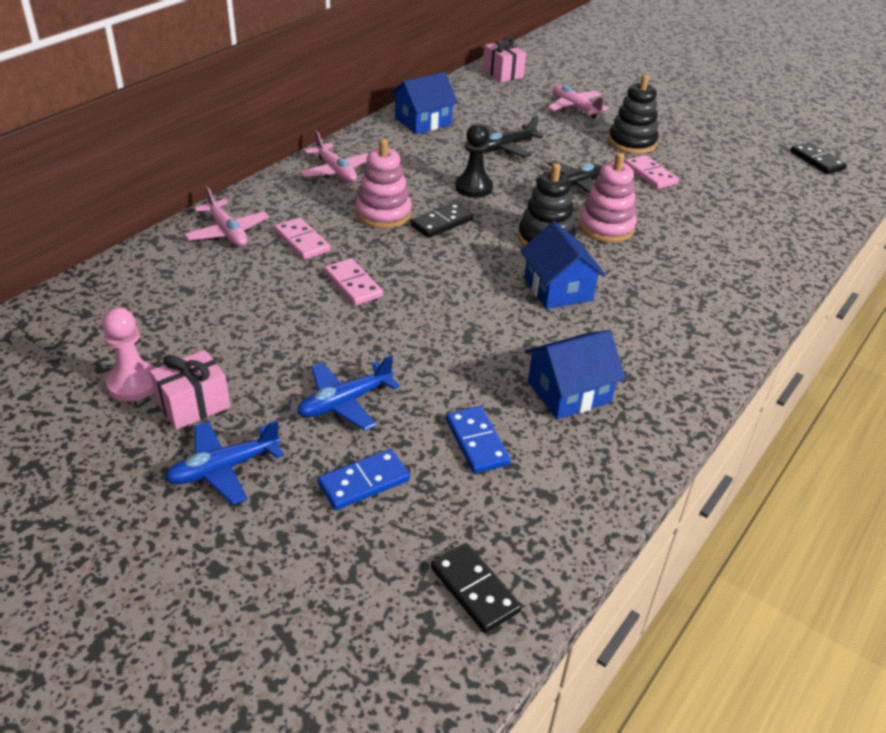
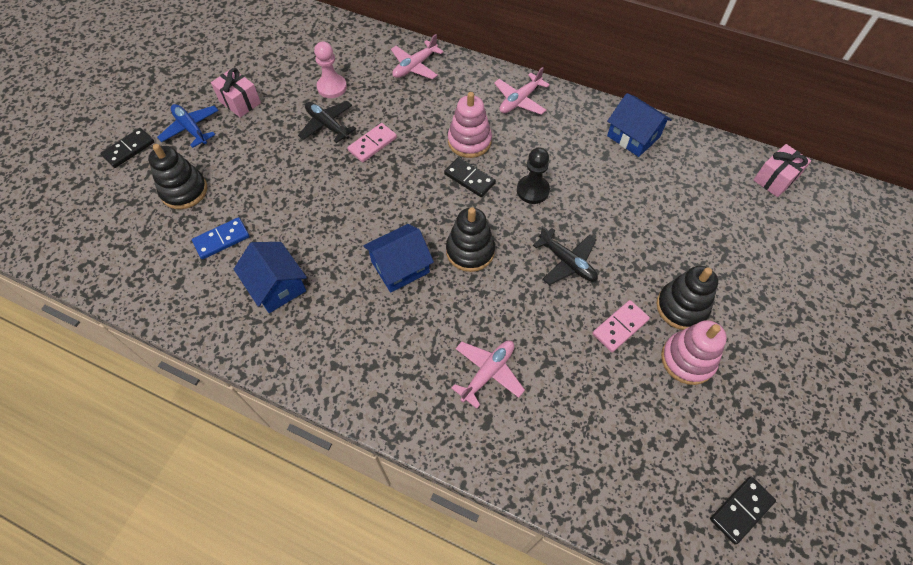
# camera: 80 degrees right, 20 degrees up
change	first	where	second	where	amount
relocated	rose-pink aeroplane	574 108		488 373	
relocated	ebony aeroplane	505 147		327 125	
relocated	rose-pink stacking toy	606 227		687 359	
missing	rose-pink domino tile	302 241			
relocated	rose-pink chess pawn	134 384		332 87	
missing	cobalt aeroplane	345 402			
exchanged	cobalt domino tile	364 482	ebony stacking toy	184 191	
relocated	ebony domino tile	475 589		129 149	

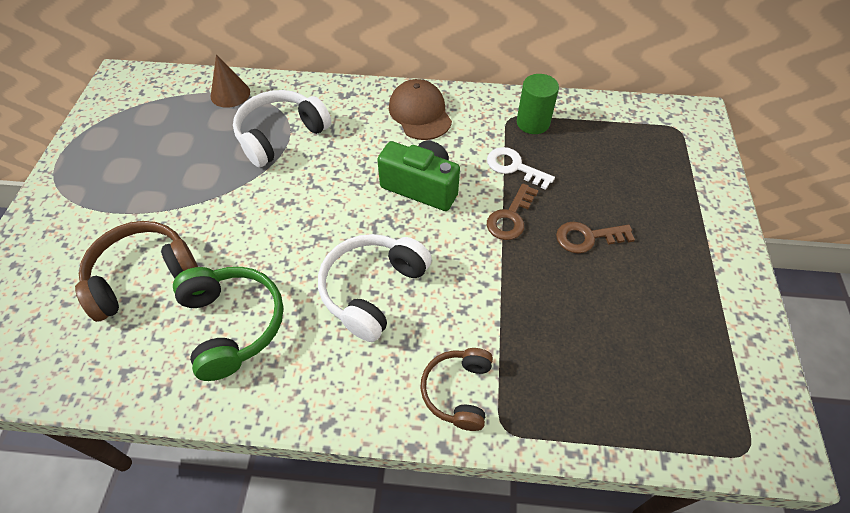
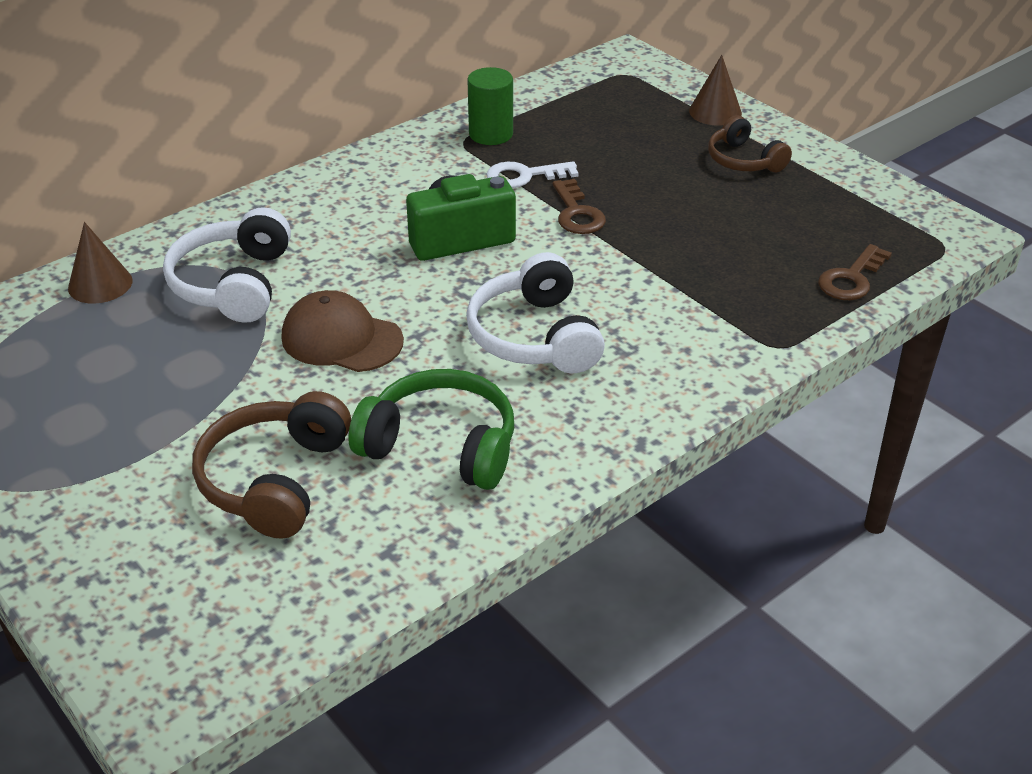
# camera: 45 degrees left, 15 degrees down
change	first	where	second	where	amount
relocated	dark brown peaked cap	420 113		341 339	
relocated	dark brown door key	587 237		851 279	
relocated	dark brown headphones	458 391		743 160	
appeared			dark brown solid cone	715 112	

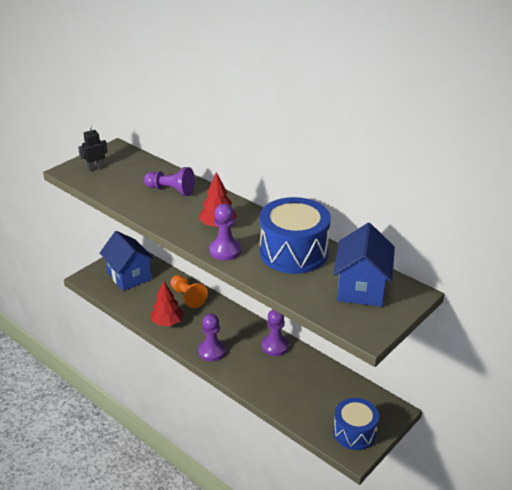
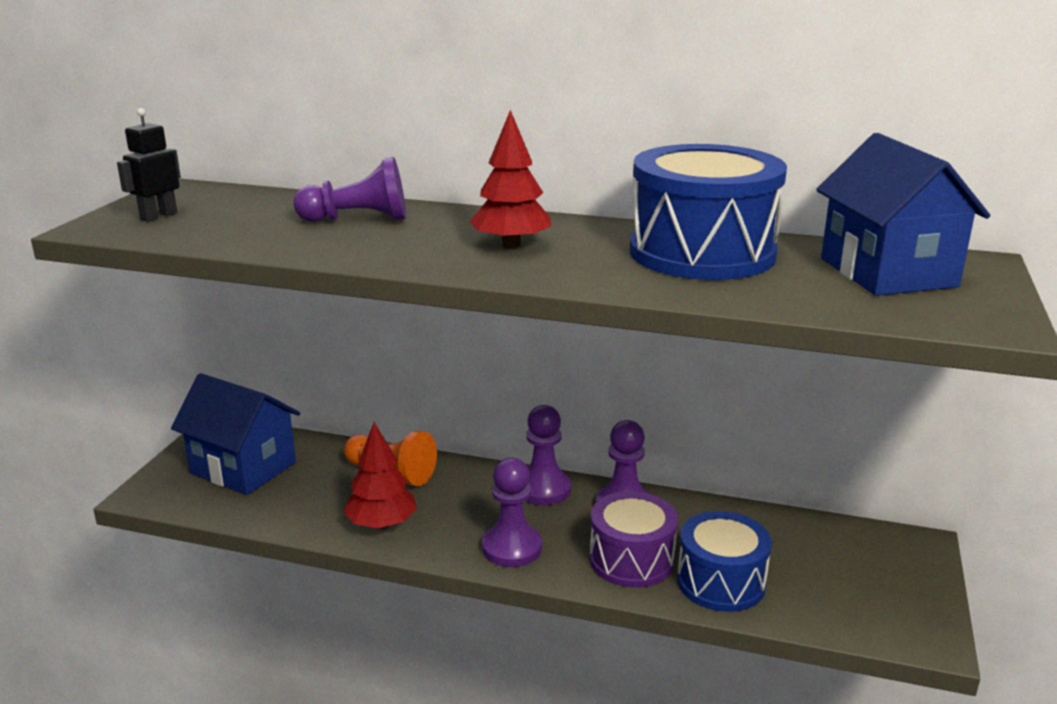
# camera: 25 degrees left, 10 degrees down
change	first	where	second	where	amount
relocated	purple chess pawn	225 251		543 489	
relocated	cobalt drum	354 432		721 582	
appeared			purple drum	631 560	

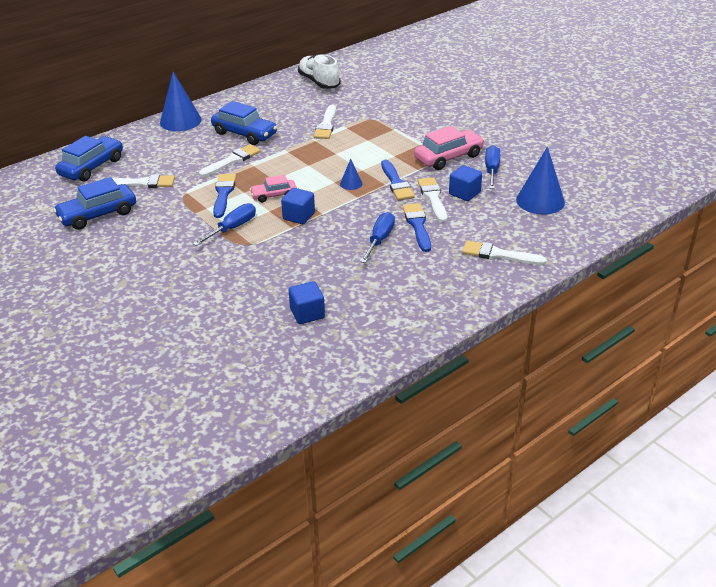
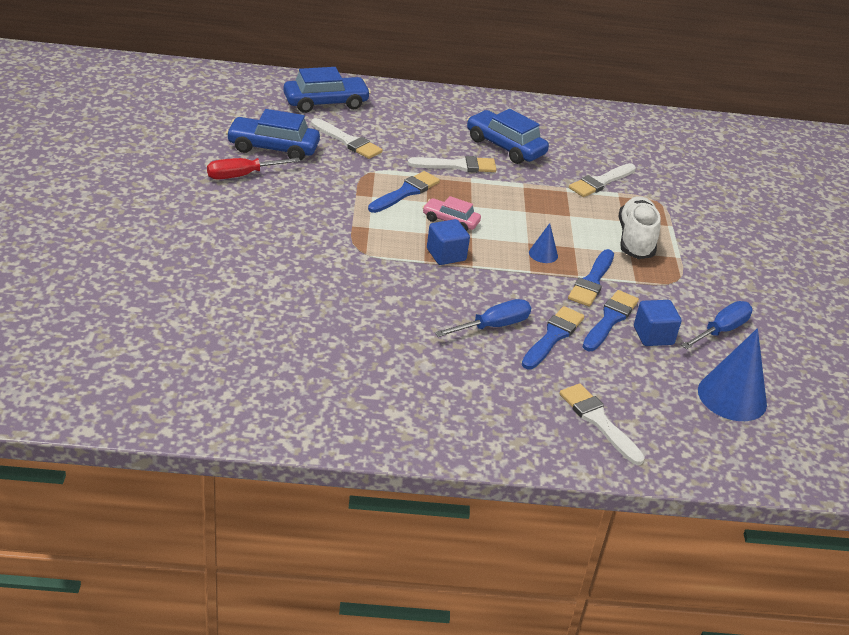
# camera: 35 degrees right, 0 degrees up
change	first	where	second	where	amount
relocated	white shoe	319 82		635 240	
missing	cobalt solid cone	180 121			
spun	cobalt toy car	244 134		505 147	150 degrees clockwise
missing	rose-pink toy car	448 157			
colour	white paint brush	433 198	cobalt paint brush	610 319	
missing	cobalt screwdriver	232 228			
missing	cobalt solid cube	307 313			
appeared			scarlet screwdriver	242 175	

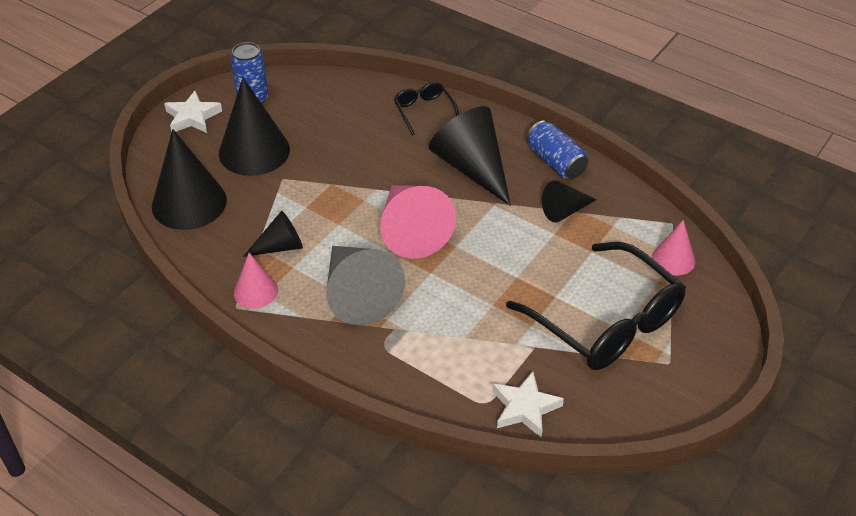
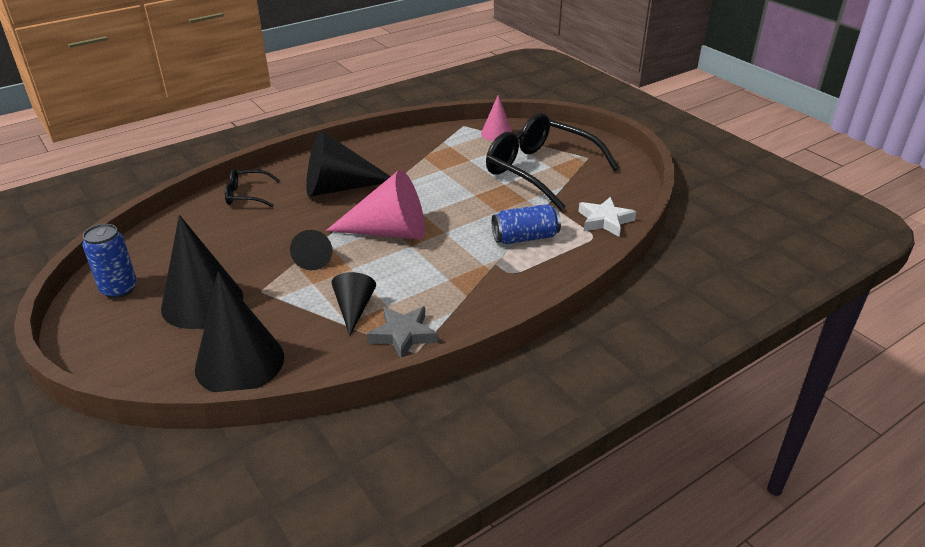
# camera: 70 degrees left, 10 degrees down
change	first	where	second	where	amount
missing	white star shape	192 117			
relocated	cobalt soda can	555 162		525 238	
relocated	ebony solid cone	564 211		314 257	
spun	ebony eyeglasses	606 322		540 170	120 degrees counterclockwise
missing	ash-grey solid cone	358 294			
exchanged	rose-pink solid cone	255 291	ash-grey star shape	403 335	

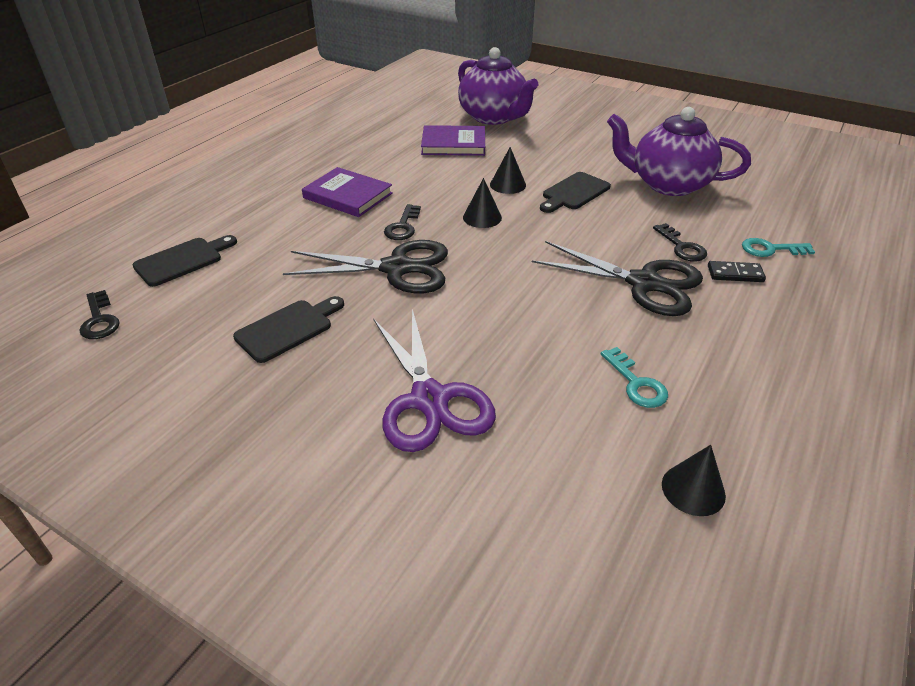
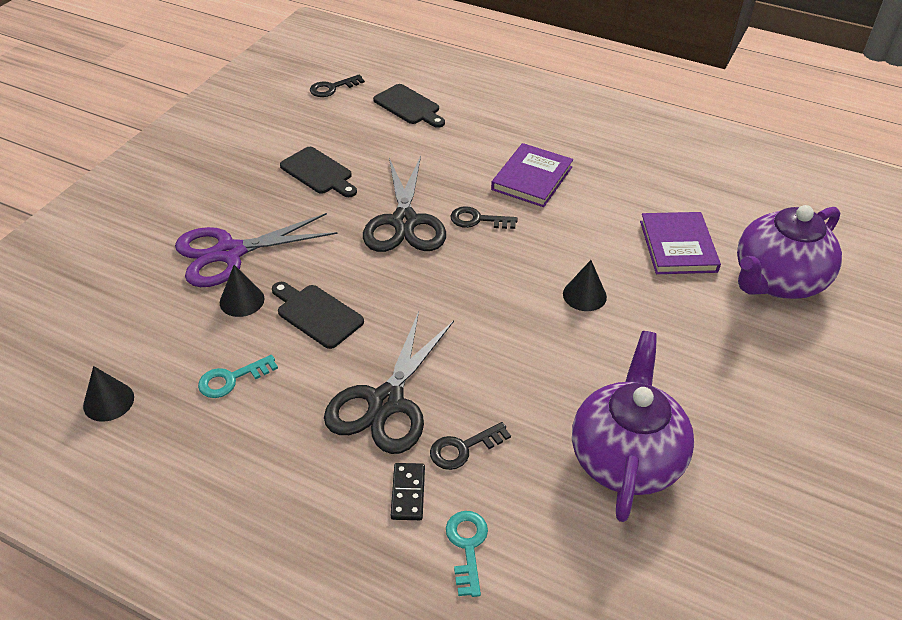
# camera: 85 degrees right, 5 degrees up
change	first	where	second	where	amount
relocated	ebony cutting board	574 193		316 314	
relocated	ebony solid cone	482 217		242 300	

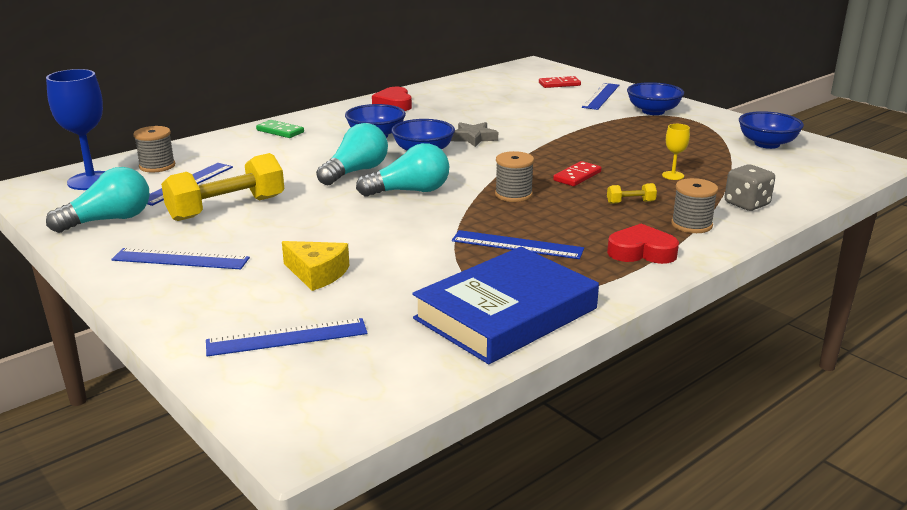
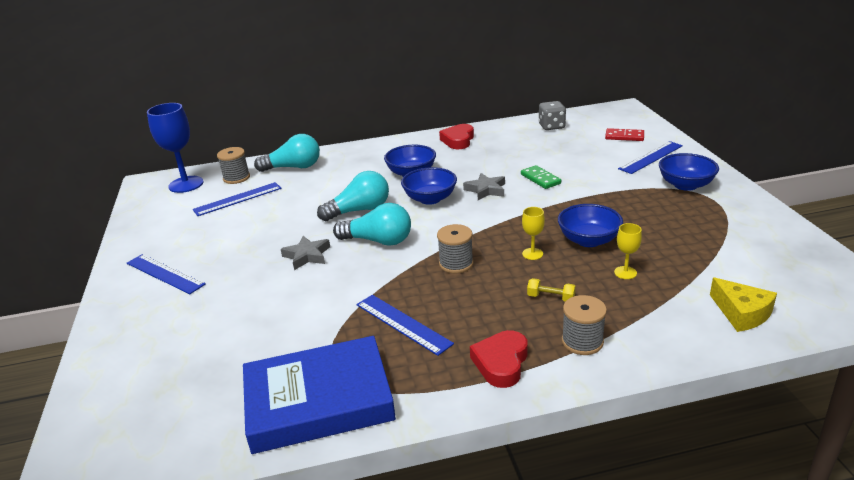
# camera: 30 degrees right, 5 degrees up
change	first	where	second	where	amount
relocated	cobalt deep dish	767 144		588 240	
relocated	green domino tile	280 131		540 179	
missing	golden free weight	227 208			
exchanged	scarlet domino tile	577 176	golden chalice	532 254	
relocated	ash-grey die	746 204		551 126	
relocated	aqua light bulb	109 220		293 167	
spun	scarlet love heart	641 252		501 363	105 degrees counterclockwise
relocated	golden cheese wedge	317 273		741 313	
missing	cobalt ruler	287 337			
appeared			ash-grey star shape	307 256	

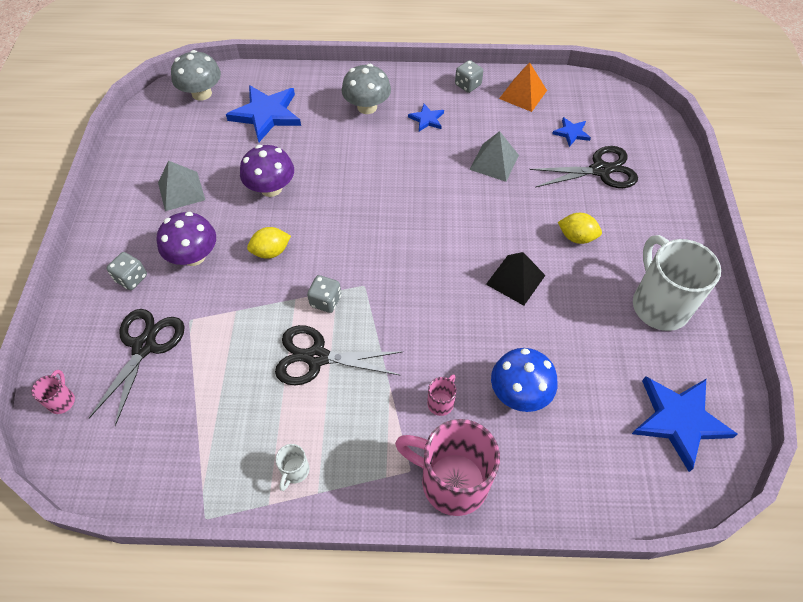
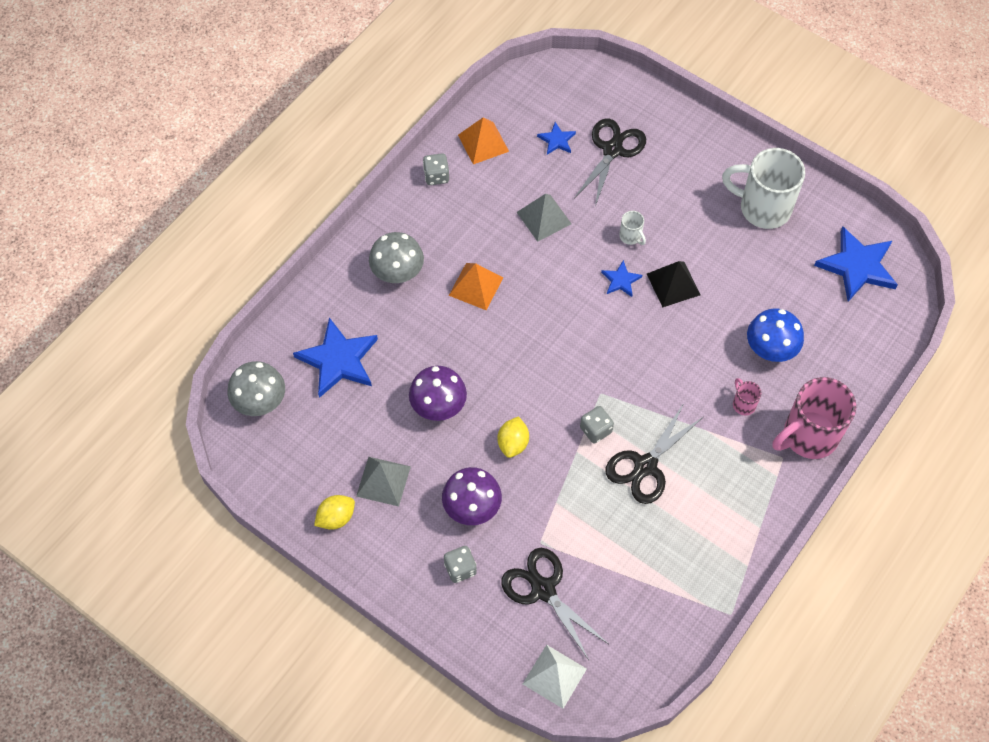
# camera: 55 degrees left, 5 degrees up
change	first	where	second	where	amount
relocated	cobalt star shape	427 119		620 280	
relocated	golden lemon	576 237		336 518	
exchanged	rose-pink mug	62 400	white pyramid shape	554 676	
relocated	white mug	295 471		631 236	
appeared			bright orange pyramid shape	476 286	

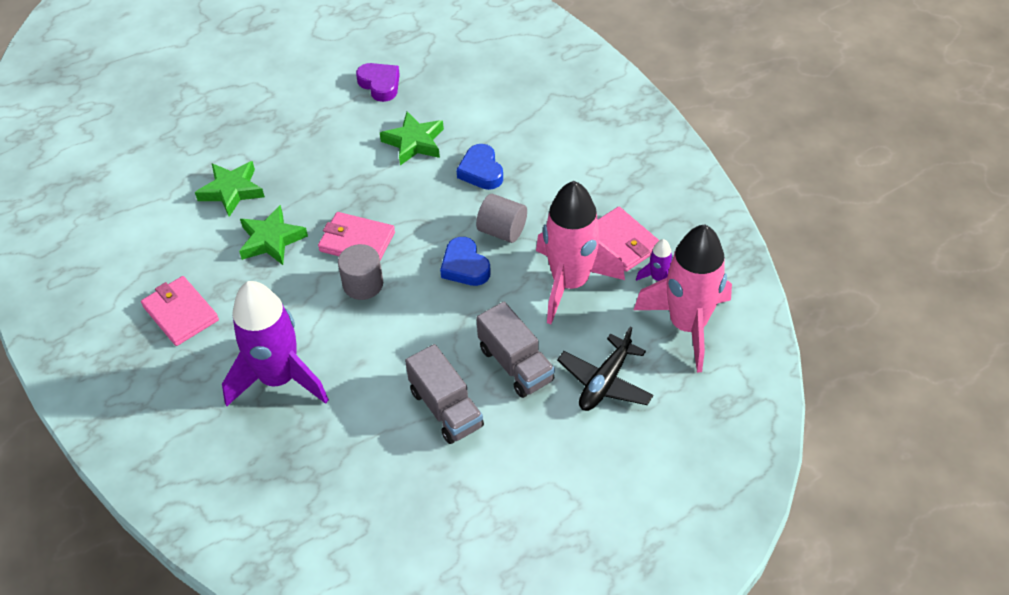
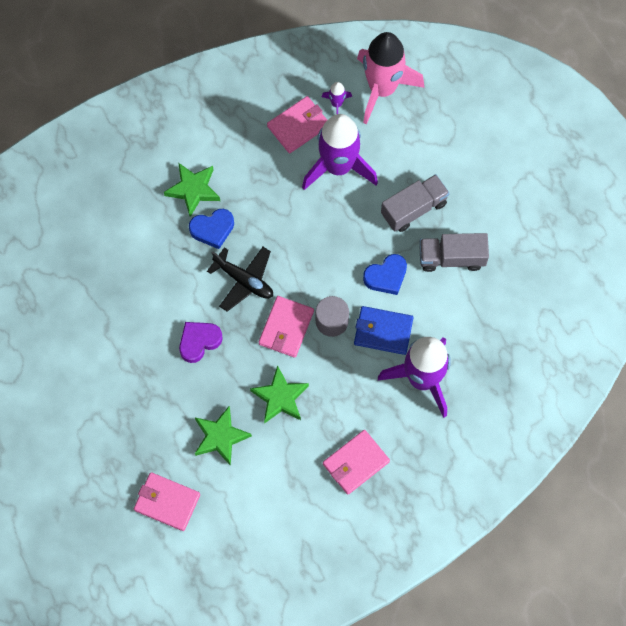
# camera: 90 degrees left, 20 degrees up
change	first	where	second	where	amount
relocated	purple love heart	380 85		199 341	
relocated	green star shape	414 142		193 190	
colour	rose-pink spaceship	570 283	purple spaceship	338 166	
missing	ash-grey cylinder shape	502 231			
relocated	cobalt love heart	465 266		386 276	
relocated	ebony aeroplane	605 382		244 280	
spun	ash-grey toy truck	446 408		451 258	150 degrees counterclockwise
appeared			cobalt card wallet	383 331	
appeared			rose-pink card wallet	167 502	

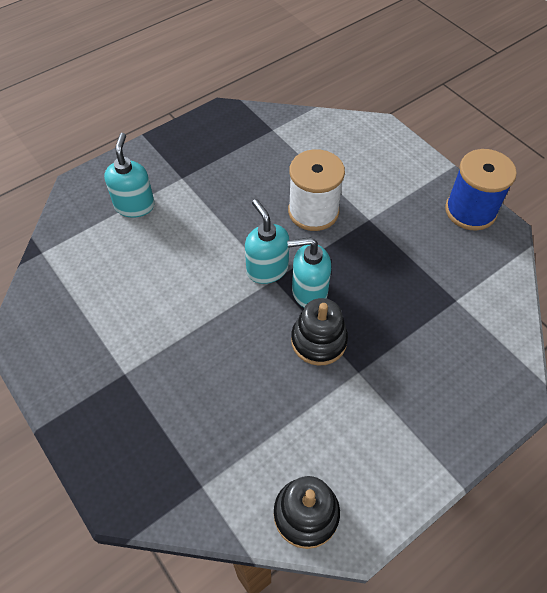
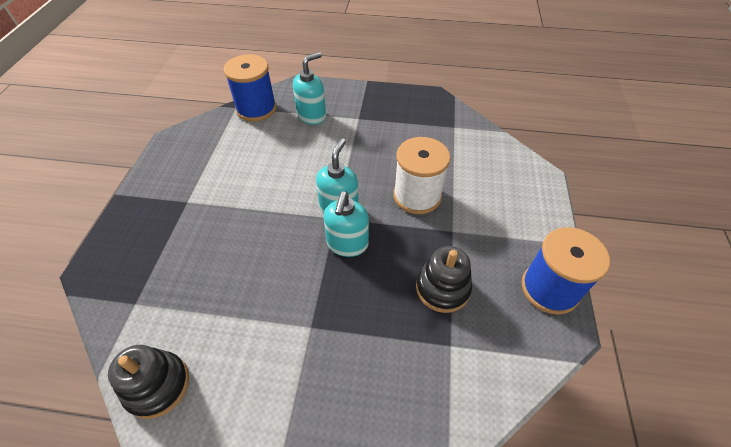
# camera: 45 degrees right, 5 degrees down
change	first	where	second	where	amount
spun	aqua soap pump	309 291		347 244	120 degrees counterclockwise
relocated	ebony stacking toy	318 340		442 288	
appeared			cobalt spool	256 109	

